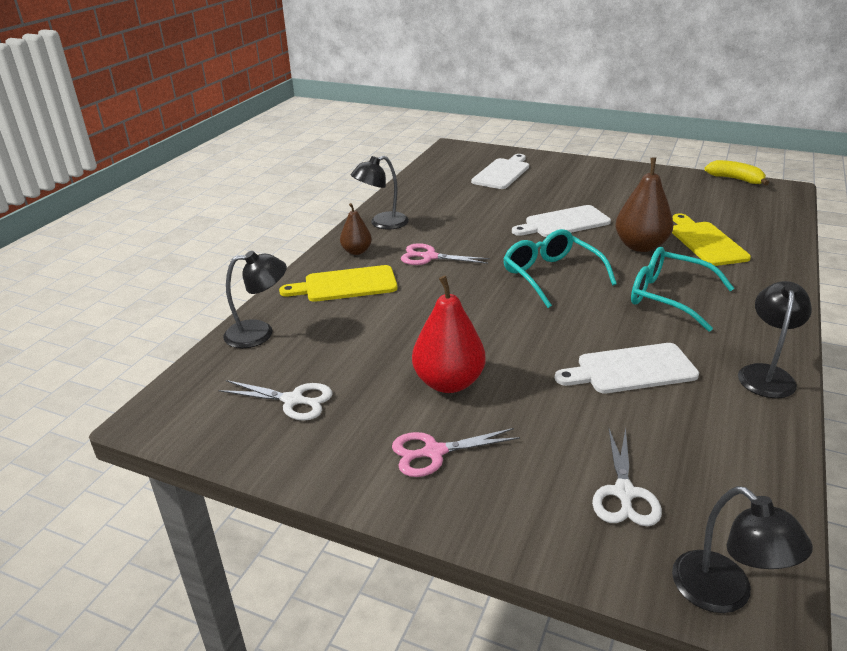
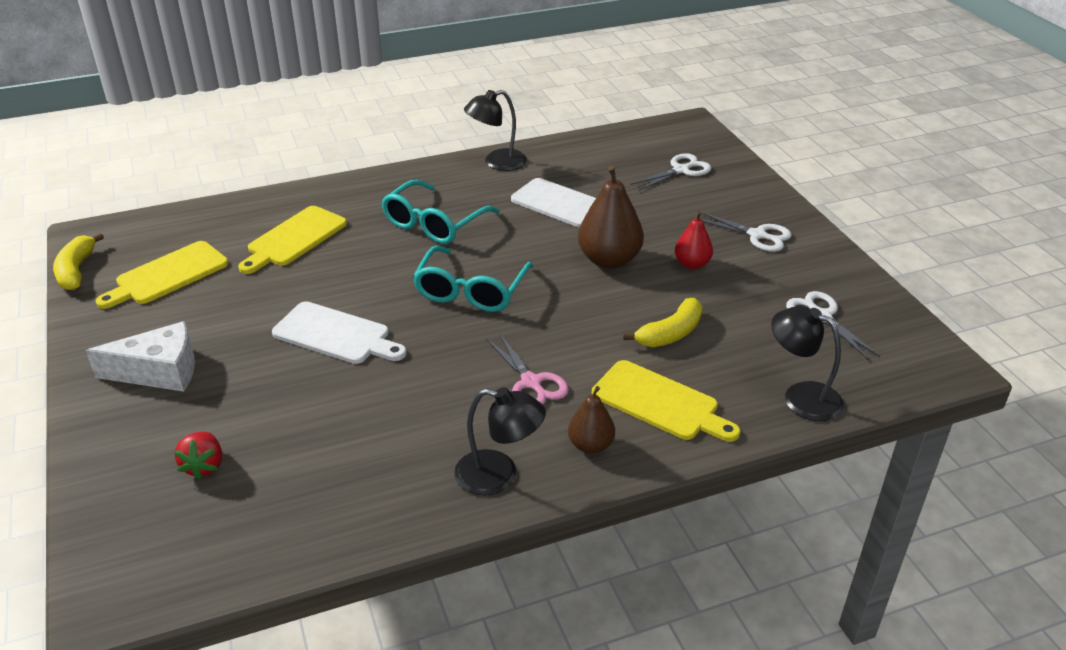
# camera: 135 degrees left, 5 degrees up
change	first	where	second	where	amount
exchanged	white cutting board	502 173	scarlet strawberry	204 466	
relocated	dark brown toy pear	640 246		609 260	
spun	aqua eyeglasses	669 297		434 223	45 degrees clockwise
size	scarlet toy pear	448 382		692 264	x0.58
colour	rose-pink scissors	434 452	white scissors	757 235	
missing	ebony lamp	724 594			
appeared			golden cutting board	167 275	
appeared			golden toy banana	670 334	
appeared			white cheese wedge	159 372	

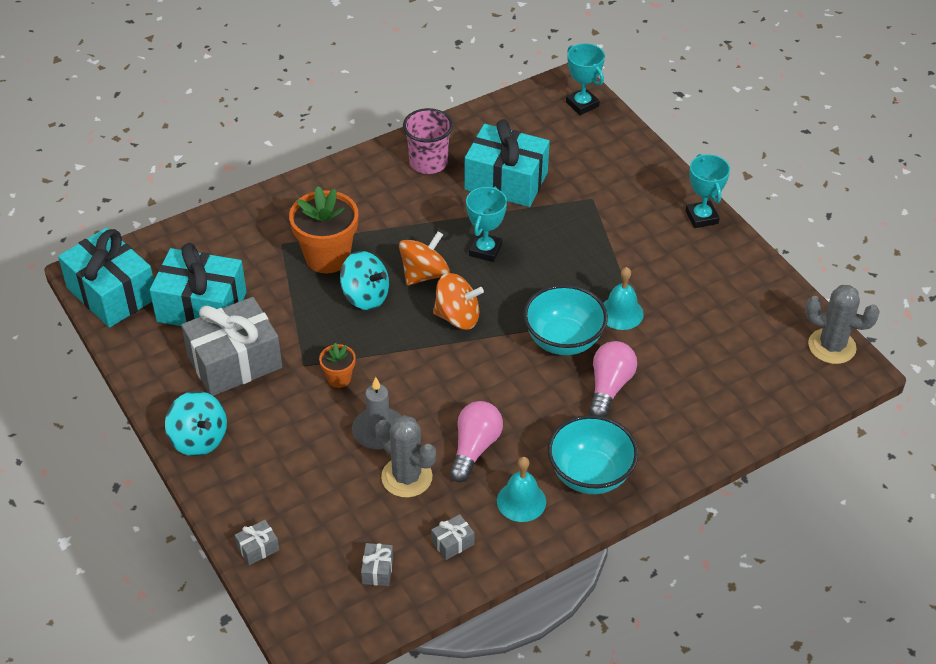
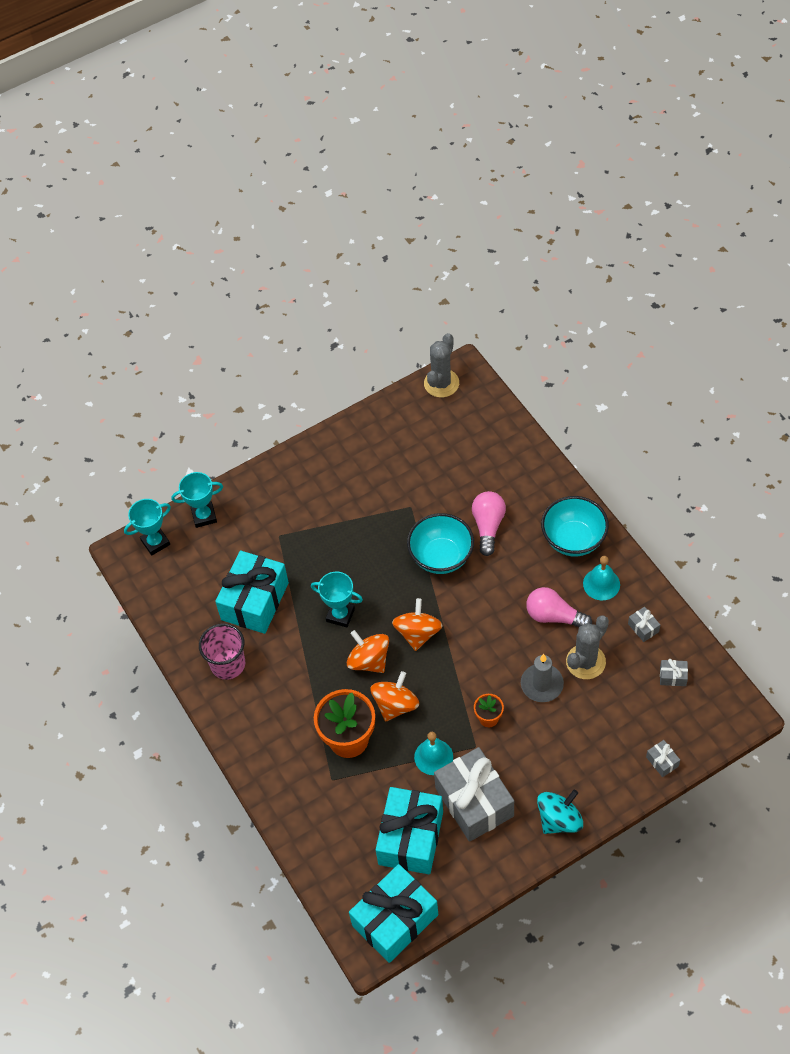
# camera: 85 degrees left, 10 degrees up
change	first	where	second	where	amount
relocated	aqua trophy	701 217		204 516	
colour	aqua spinning top	365 296	bright orange spinning top	395 705	
relocated	aqua school bell	621 313		433 757	
spun	rose-pink light bulb	609 387		488 526	75 degrees clockwise

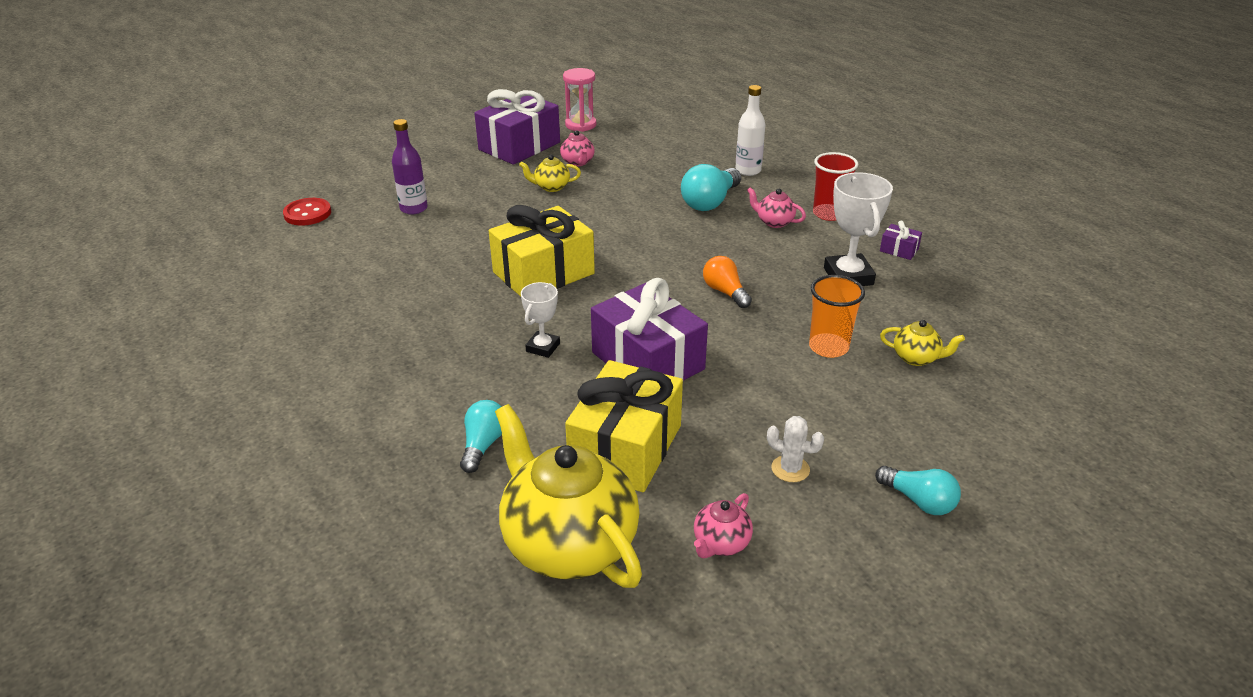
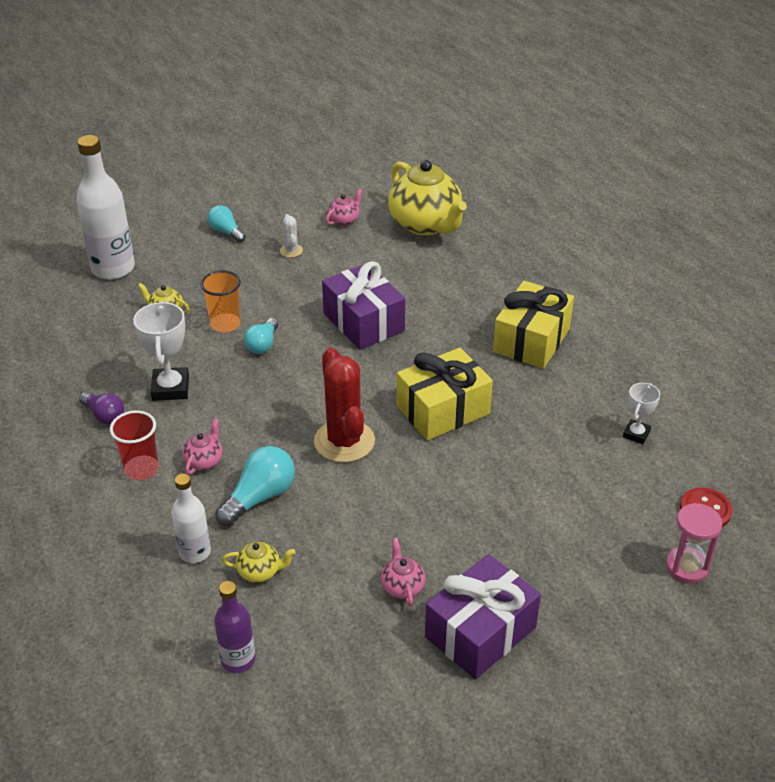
# camera: 175 degrees left, 5 degrees up
change	first	where	second	where	amount
relocated	rose-pink hourglass	580 125		687 567	
relocated	purple bottle	414 208		238 660	
relocated	golden teapot	551 187		260 572	
spun	rose-pink teapot	774 222		204 461	105 degrees counterclockwise
exchanged	purple wrapped gift	899 250	purple light bulb	104 415	
missing	bright orange light bulb	725 292			
relocated	white trophy	543 347		636 434	
relocated	golden wrapped gift	626 447		531 340	
relocated	aqua light bulb	483 445		263 344	
spun	white saguaro cactus	790 469		291 251	45 degrees clockwise
appeared			white bottle	113 268	
appeared			scarlet saguaro cactus	344 441	

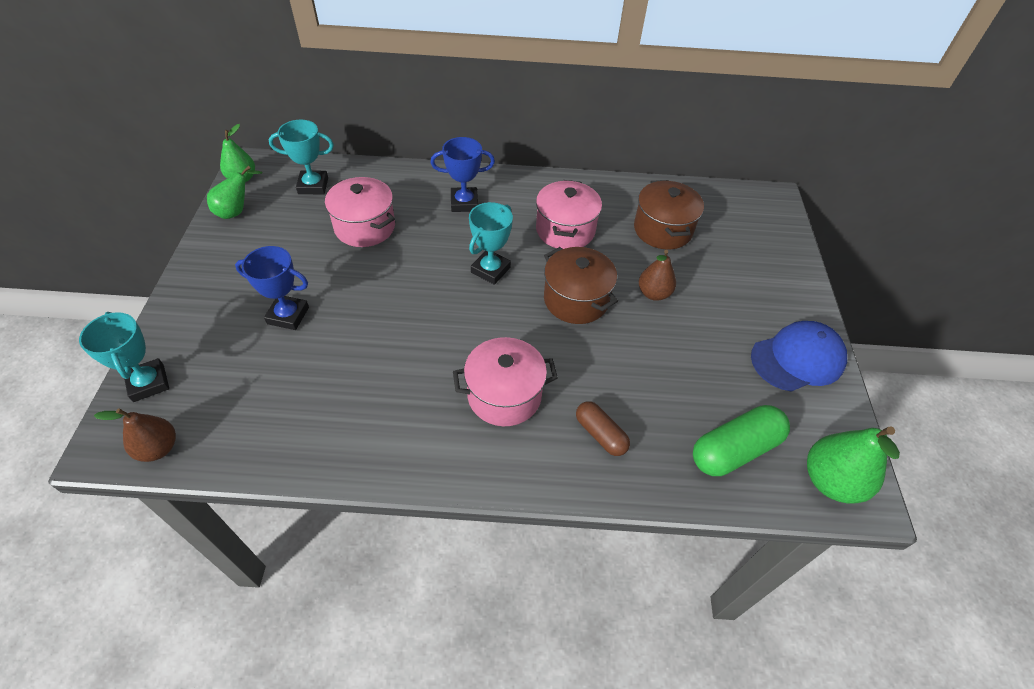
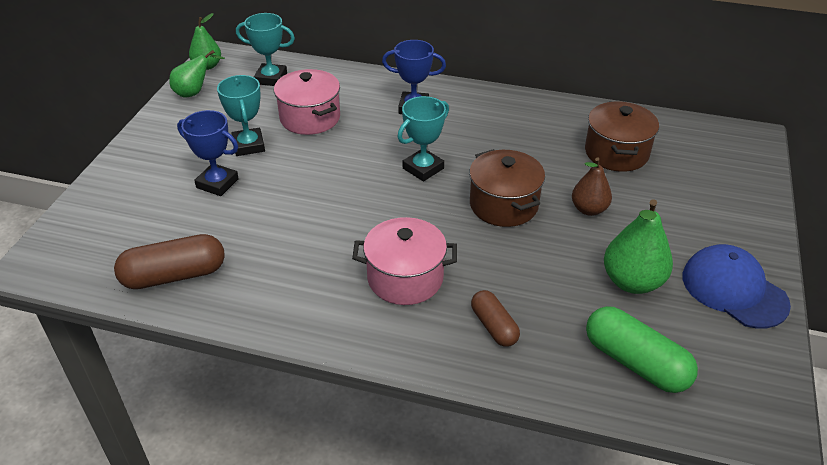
# camera: 15 degrees right, 10 degrees down
change	first	where	second	where	amount
missing	rose-pink pot	565 230			
relocated	aqua trophy	148 383		248 145	
spun	cobalt peaked cap	797 359		734 290	120 degrees counterclockwise
spun	green capsule	734 449		635 362	60 degrees clockwise
missing	dark brown toy pear	158 448			
relocated	green toy pear	831 481		632 282	
appeared			dark brown capsule	174 275	

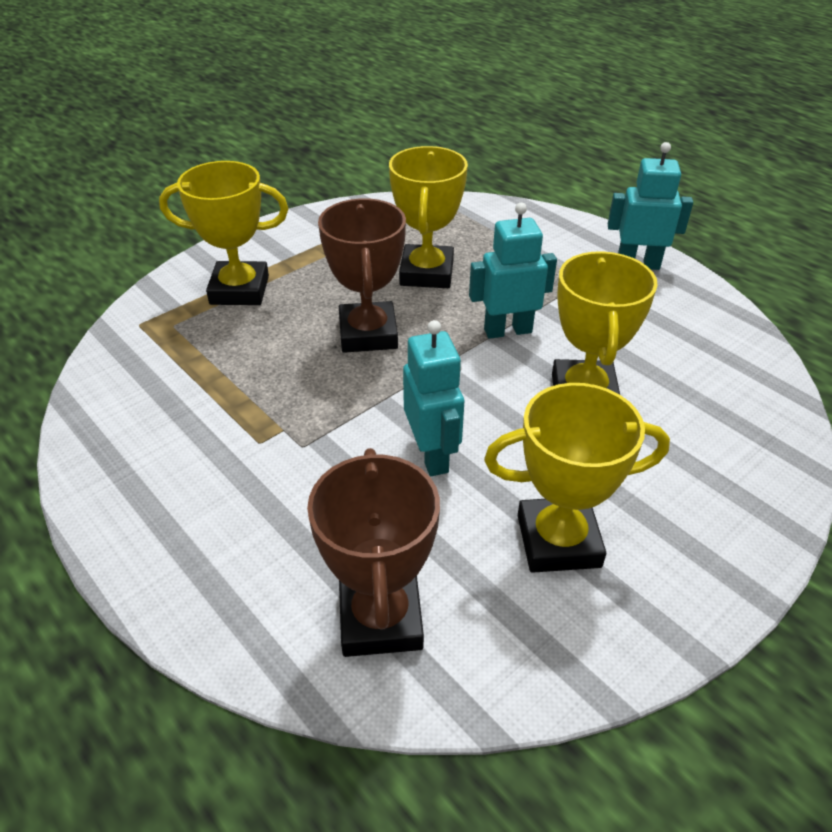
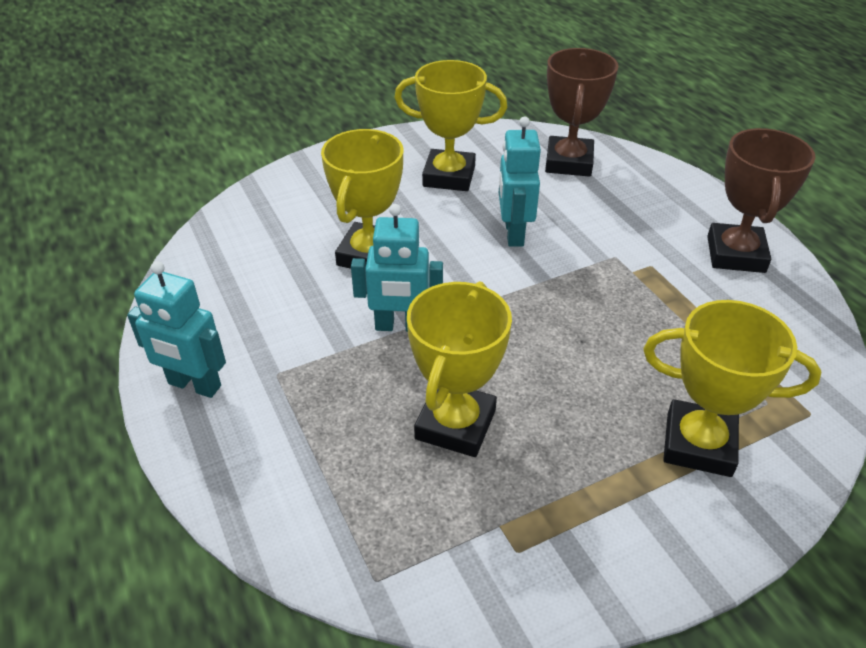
# camera: 165 degrees left, 0 degrees up
change	first	where	second	where	amount
relocated	dark brown trophy	368 334		735 254	

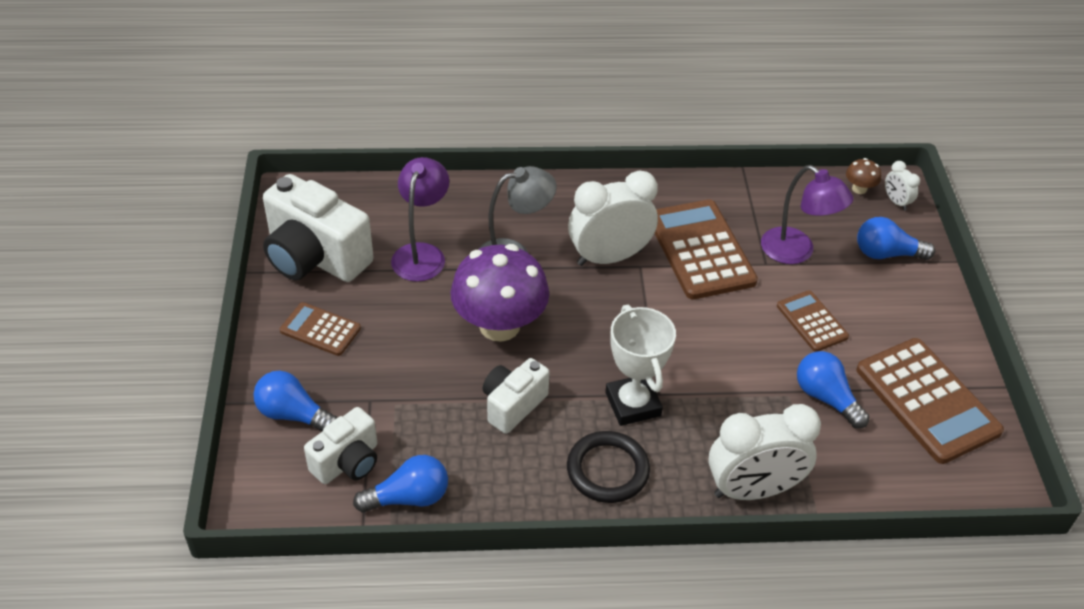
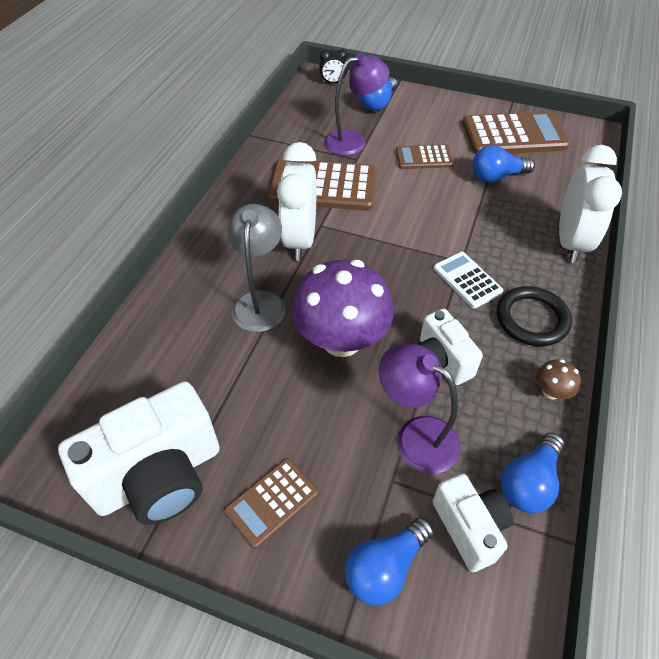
# camera: 65 degrees left, 5 degrees up
change	first	where	second	where	amount
relocated	purple lamp	422 254		415 436	
relocated	dark brown mushroom	859 189		551 391	
colour	white alarm clock	896 202	ebony alarm clock	333 82	
exchanged	white trophy	633 404	white calculator	467 280	
spun	cobalt light bulb	408 498		529 482	150 degrees counterclockwise

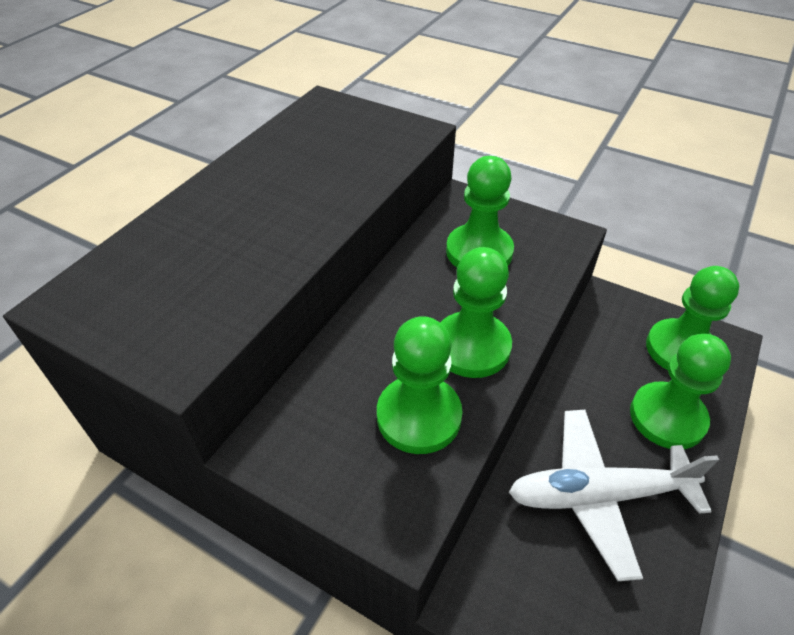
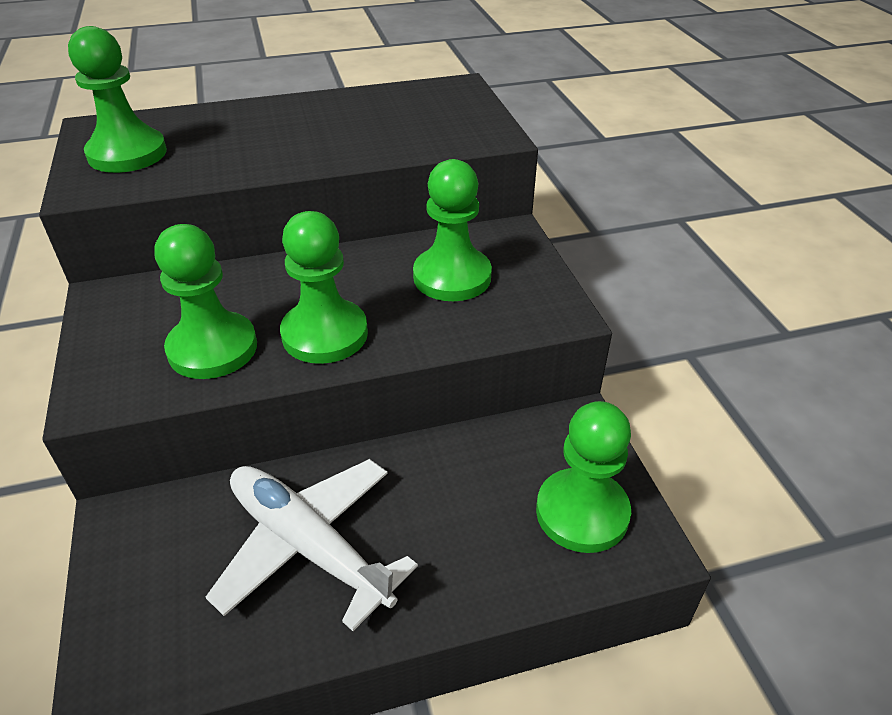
# camera: 45 degrees right, 5 degrees down
change	first	where	second	where	amount
relocated	green chess pawn	667 417		127 154	

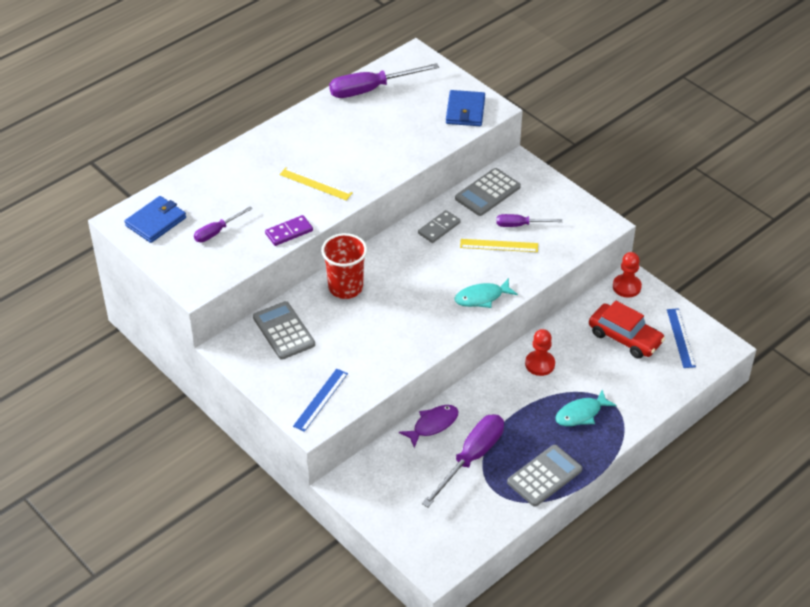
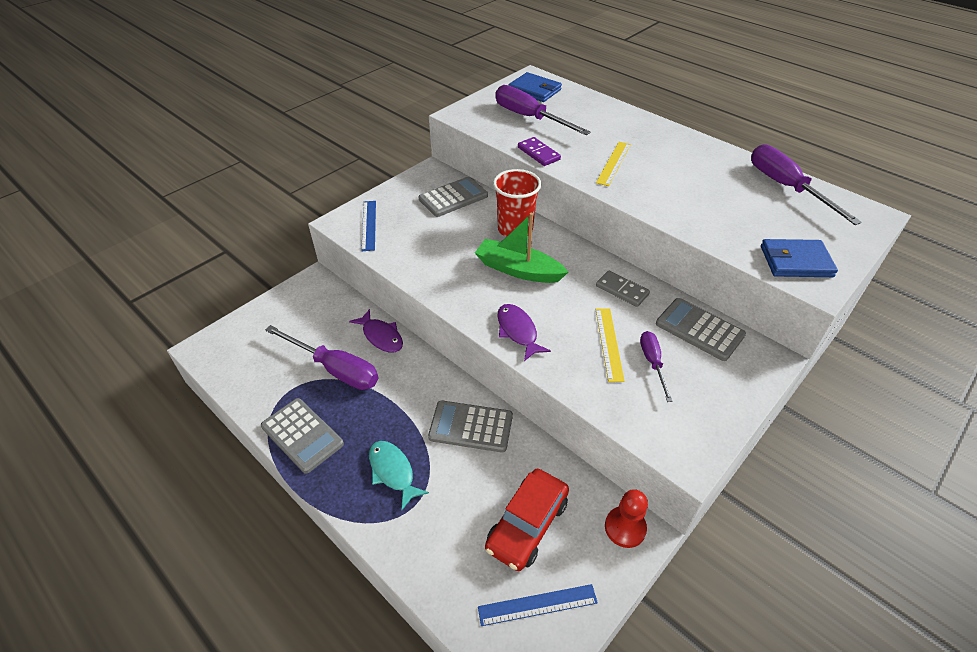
# camera: 85 degrees right, 0 degrees up
change	first	where	second	where	amount
size	purple screwdriver	217 232		529 118	x1.80
colour	aqua fish	482 297	purple fish	518 331	
exchanged	scarlet chess pawn	540 364	ash-grey calculator	471 427	
spun	cobalt ruler	320 399		369 225	60 degrees clockwise
appeared			green boat	518 270	

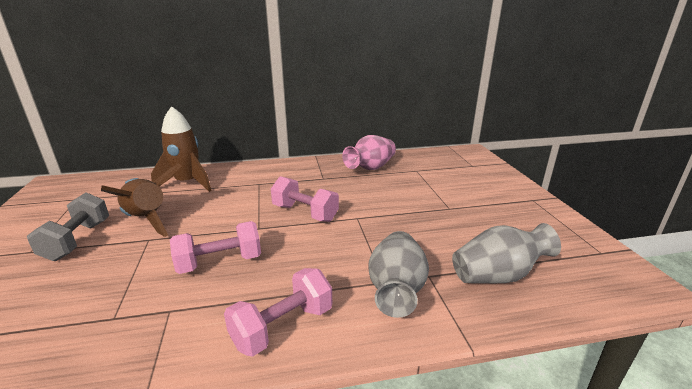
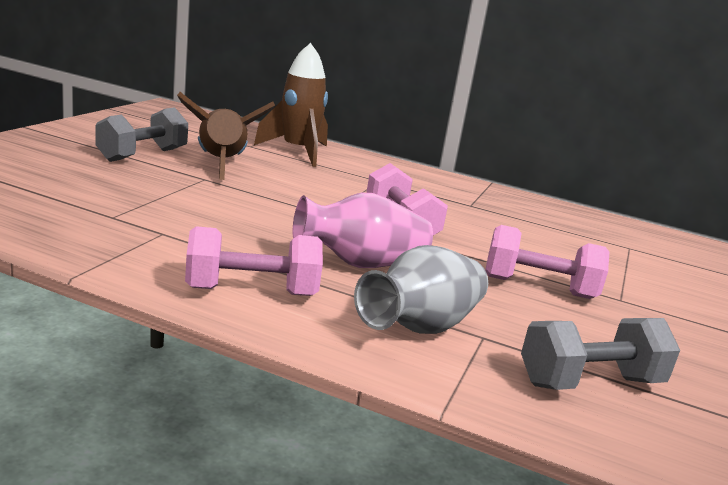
# camera: 30 degrees right, 5 degrees down
change	first	where	second	where	amount
relocated	rose-pink flower vase	370 168		360 264	
relocated	rose-pink free weight	220 263		538 287	
exchanged	ash-grey flower vase	498 275	ash-grey free weight	589 382	

